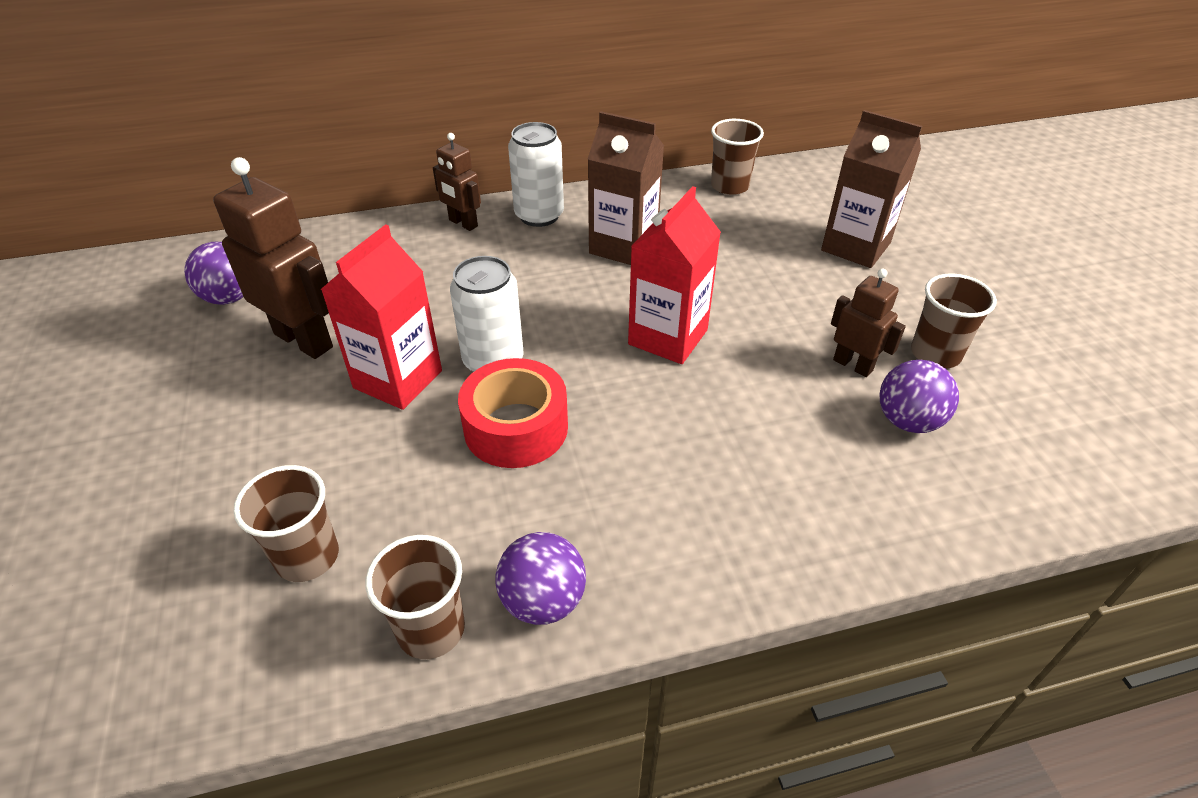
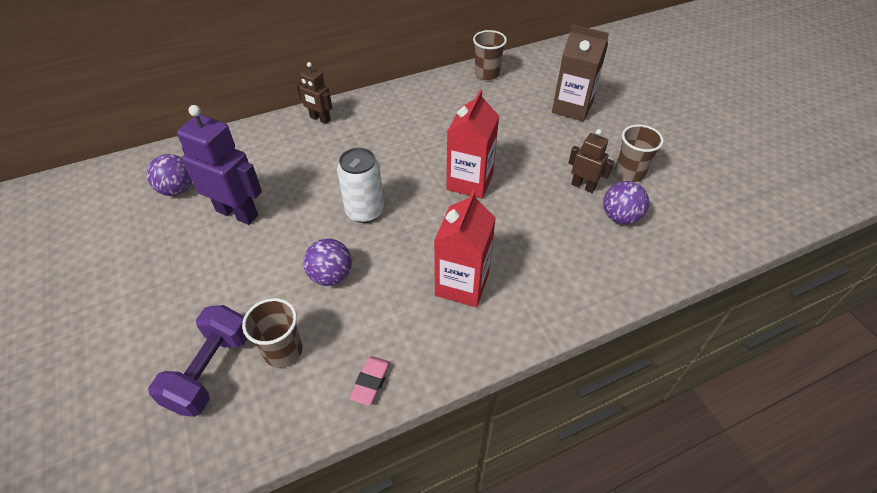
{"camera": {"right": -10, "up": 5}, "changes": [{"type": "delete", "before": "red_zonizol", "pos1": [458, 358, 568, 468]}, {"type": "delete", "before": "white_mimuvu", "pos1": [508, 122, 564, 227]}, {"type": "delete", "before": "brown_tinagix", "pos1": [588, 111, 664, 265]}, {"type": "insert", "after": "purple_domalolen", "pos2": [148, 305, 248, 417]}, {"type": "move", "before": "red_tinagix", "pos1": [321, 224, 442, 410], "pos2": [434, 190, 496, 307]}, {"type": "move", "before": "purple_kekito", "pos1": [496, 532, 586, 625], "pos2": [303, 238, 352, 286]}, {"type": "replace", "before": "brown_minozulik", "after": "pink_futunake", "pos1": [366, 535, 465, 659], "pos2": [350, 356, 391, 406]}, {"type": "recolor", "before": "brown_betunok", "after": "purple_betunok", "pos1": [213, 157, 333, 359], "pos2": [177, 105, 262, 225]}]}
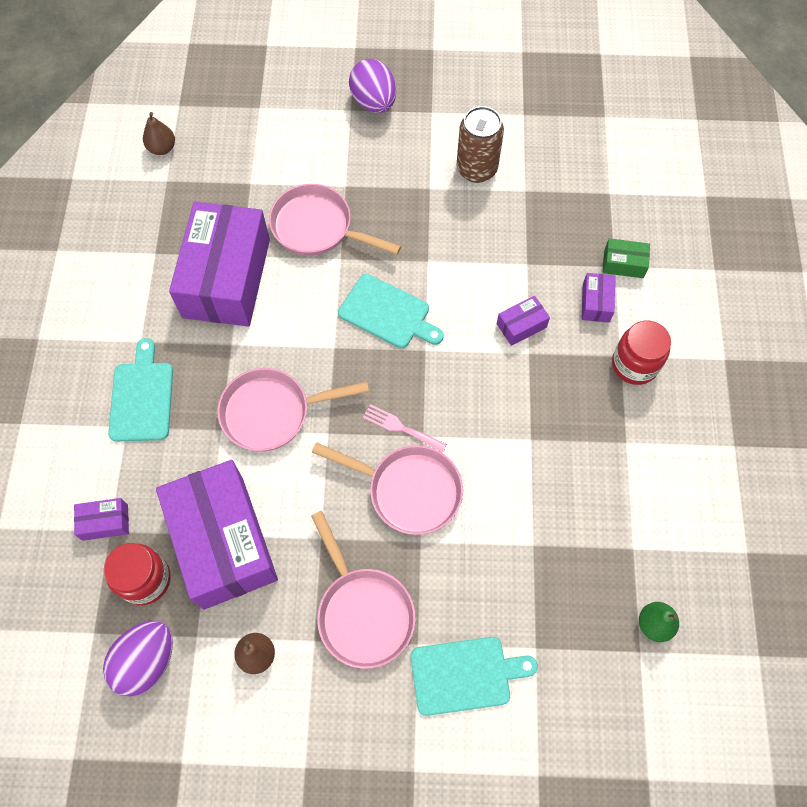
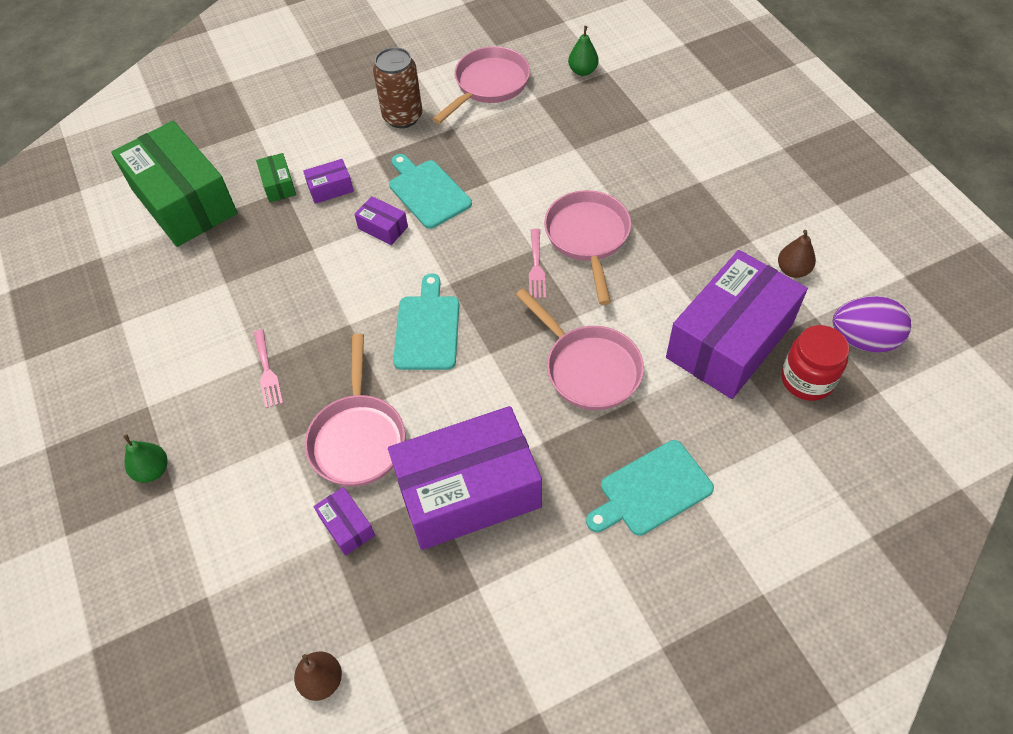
{"camera": {"right": -115, "up": -10}, "changes": [{"type": "delete", "before": "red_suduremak", "pos1": [612, 321, 671, 385]}, {"type": "insert", "after": "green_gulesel", "pos2": [111, 121, 238, 247]}, {"type": "insert", "after": "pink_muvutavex", "pos2": [254, 329, 283, 408]}, {"type": "move", "before": "purple_gulesel", "pos1": [74, 498, 129, 541], "pos2": [314, 487, 375, 556]}, {"type": "move", "before": "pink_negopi", "pos1": [311, 511, 416, 669], "pos2": [432, 46, 530, 124]}, {"type": "move", "before": "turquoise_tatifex", "pos1": [411, 637, 538, 716], "pos2": [389, 154, 472, 229]}, {"type": "move", "before": "brown_mimuvu", "pos1": [457, 106, 504, 183], "pos2": [373, 47, 422, 128]}, {"type": "replace", "before": "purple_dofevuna", "after": "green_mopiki", "pos1": [349, 59, 396, 113], "pos2": [123, 434, 168, 483]}]}
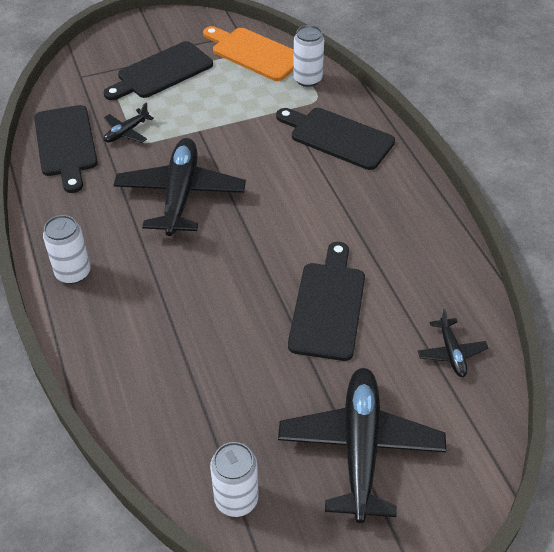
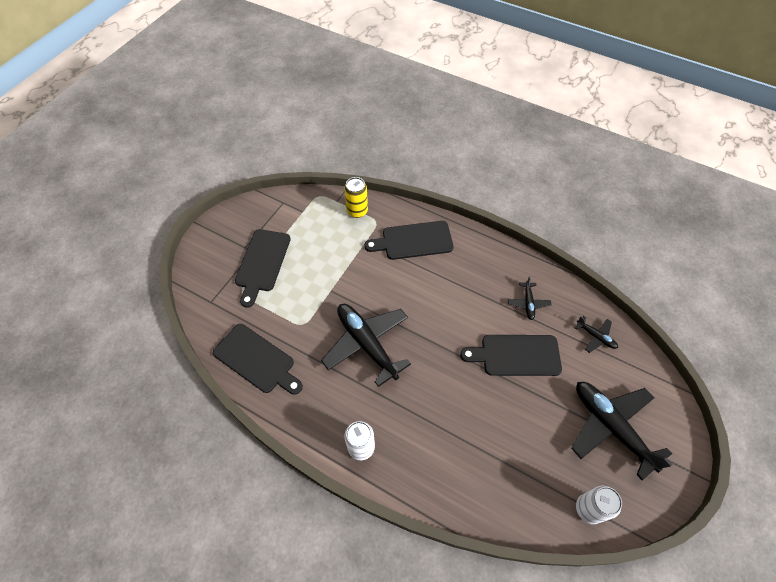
{"camera": {"right": -40, "up": 10}, "changes": [{"type": "delete", "before": "orange_tatifex", "pos1": [203, 26, 294, 81]}, {"type": "move", "before": "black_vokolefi", "pos1": [104, 103, 154, 143], "pos2": [508, 277, 551, 320]}, {"type": "recolor", "before": "white_mimuvu", "after": "yellow_mimuvu", "pos1": [293, 25, 324, 87], "pos2": [344, 177, 368, 218]}, {"type": "rotate", "before": "black_tatifex", "pos1": [288, 242, 365, 361], "pos2": [460, 335, 562, 376], "turn": -60}]}
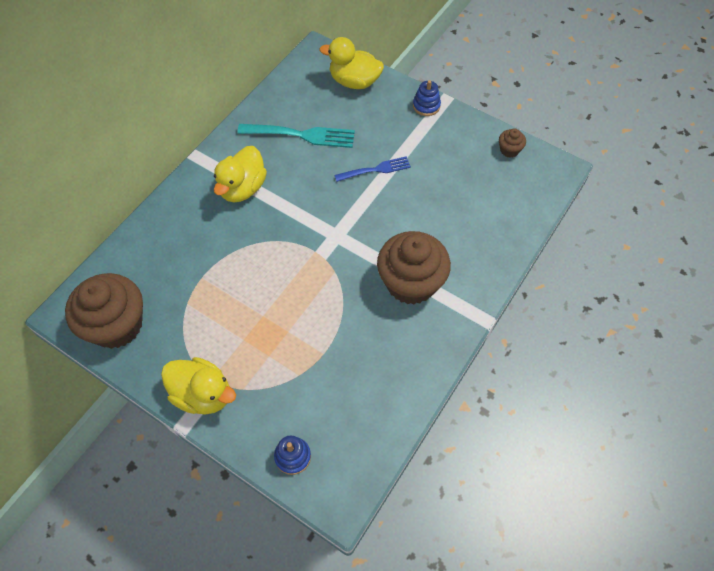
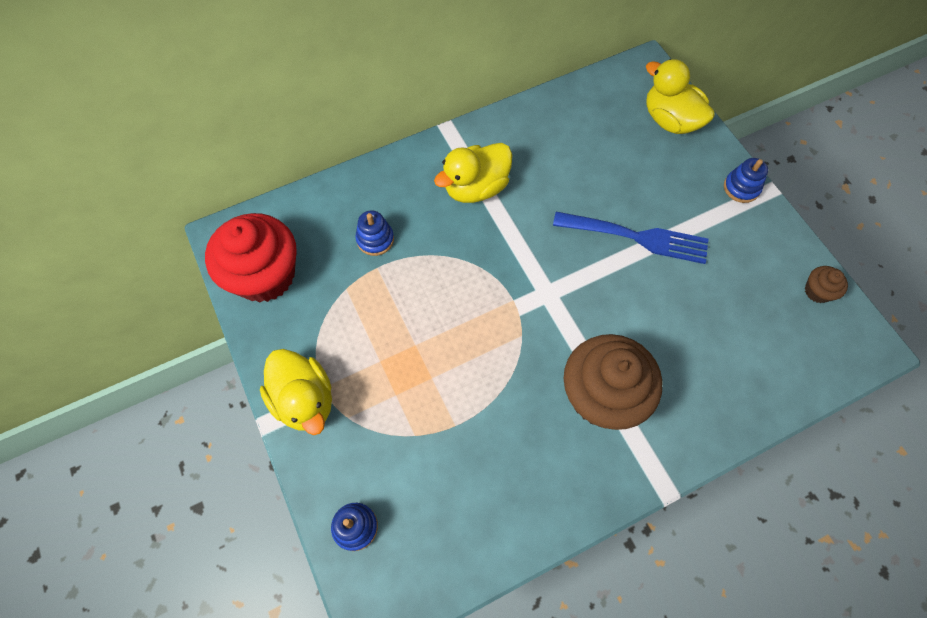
{"camera": {"right": 30, "up": 5}, "changes": [{"type": "delete", "before": "turquoise_muvutavex", "pos1": [237, 124, 355, 148]}, {"type": "insert", "after": "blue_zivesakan", "pos2": [355, 210, 394, 256]}, {"type": "recolor", "before": "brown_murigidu", "after": "red_murigidu", "pos1": [65, 273, 143, 349], "pos2": [205, 213, 297, 302]}, {"type": "resize", "before": "blue_muvutavex", "pos1": [334, 156, 411, 182], "pos2": [553, 212, 708, 264], "scale": 1.57}]}
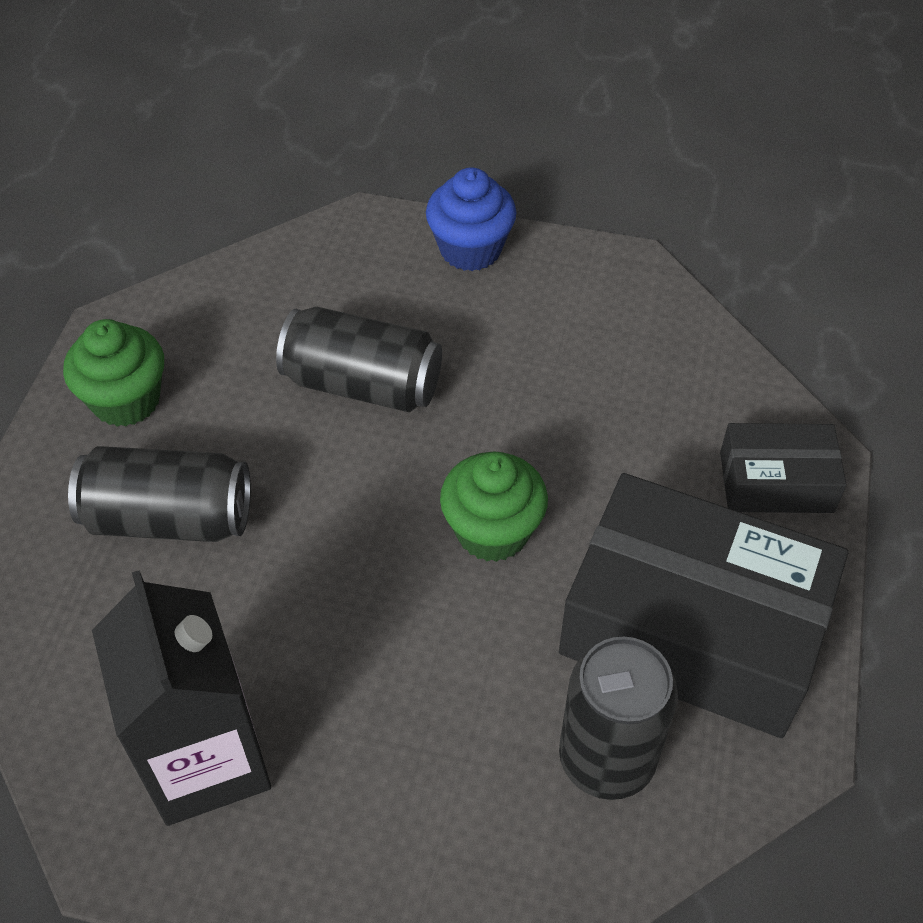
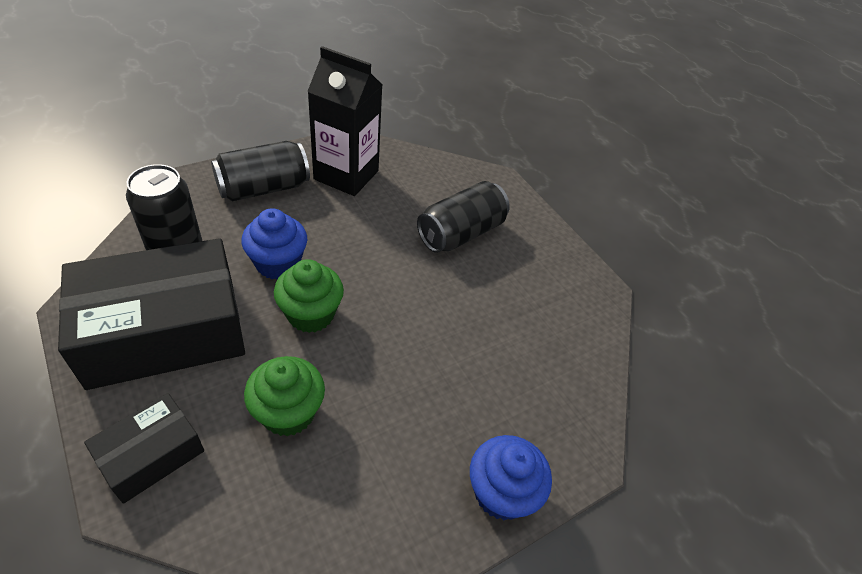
{"camera": {"right": 130, "up": -5}, "changes": [{"type": "insert", "after": "blue_murigidu", "pos2": [241, 208, 307, 280]}, {"type": "move", "before": "green_murigidu", "pos1": [63, 319, 164, 427], "pos2": [244, 356, 325, 436]}, {"type": "move", "before": "black_mimuvu", "pos1": [276, 307, 442, 412], "pos2": [211, 141, 310, 201]}]}
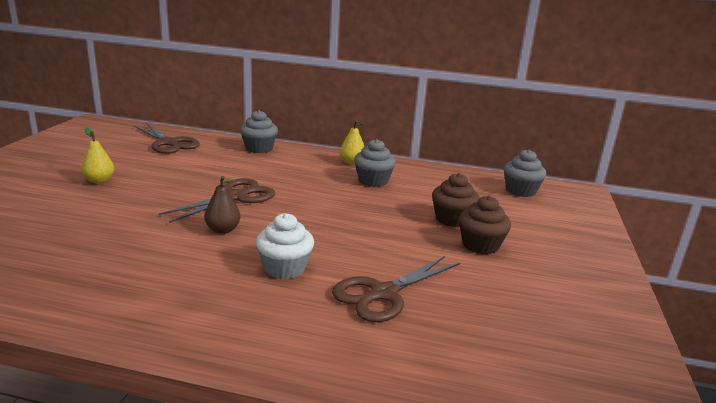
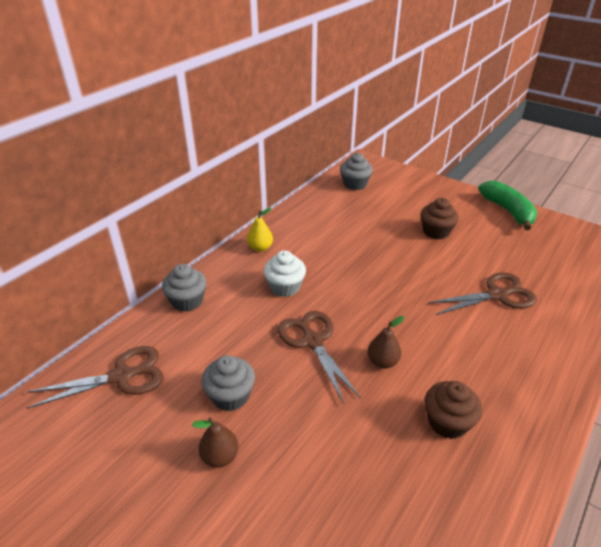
{"camera": {"right": -65, "up": 15}, "changes": [{"type": "insert", "after": "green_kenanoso", "pos2": [478, 181, 537, 231]}, {"type": "move", "before": "white_murigidu", "pos1": [256, 213, 314, 279], "pos2": [264, 250, 306, 297]}, {"type": "move", "before": "grey_murigidu", "pos1": [354, 139, 396, 187], "pos2": [201, 355, 255, 411]}, {"type": "move", "before": "brown_murigidu", "pos1": [432, 173, 479, 227], "pos2": [425, 381, 482, 439]}, {"type": "recolor", "before": "yellow_mopiki", "after": "brown_mopiki", "pos1": [81, 127, 114, 183], "pos2": [192, 418, 239, 468]}, {"type": "rotate", "before": "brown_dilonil", "pos1": [332, 256, 460, 322], "pos2": [428, 272, 537, 315], "turn": -90}]}
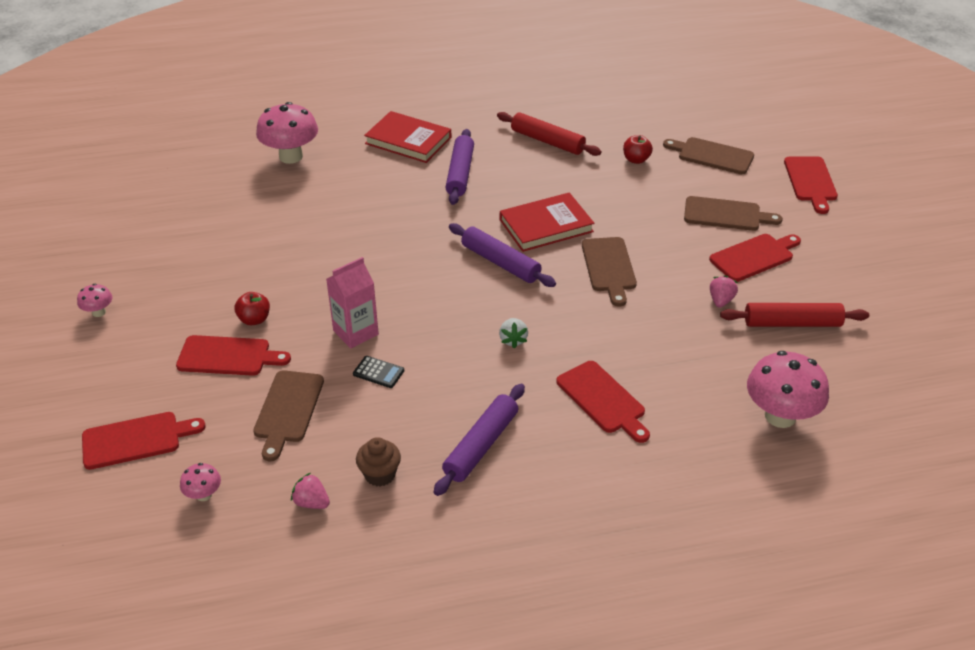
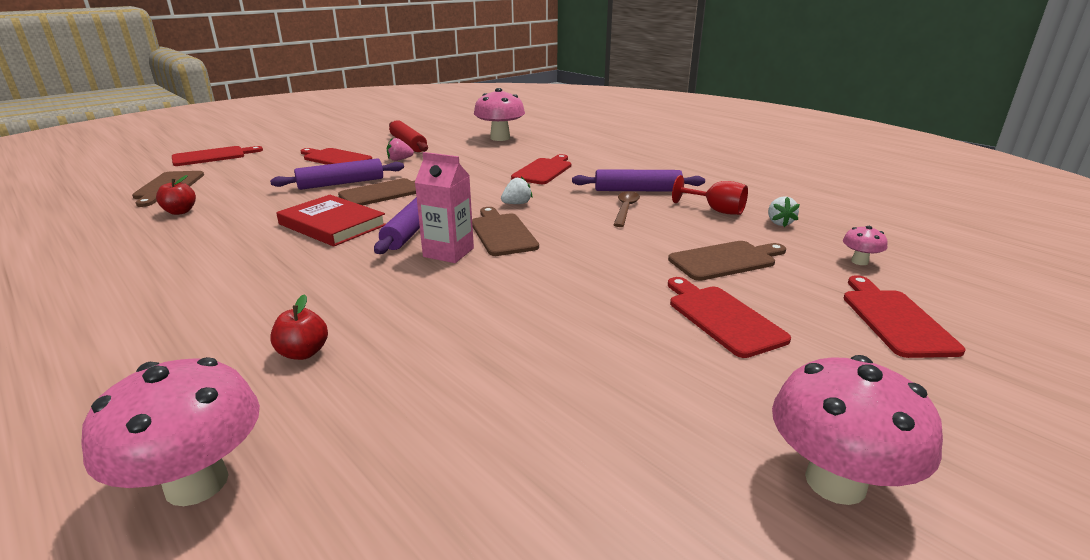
{"camera": {"right": -120, "up": -15}, "changes": [{"type": "delete", "before": "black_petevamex", "pos1": [353, 356, 404, 388]}, {"type": "delete", "before": "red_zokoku", "pos1": [364, 111, 451, 163]}, {"type": "delete", "before": "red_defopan", "pos1": [497, 112, 601, 156]}, {"type": "insert", "after": "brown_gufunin", "pos2": [614, 191, 640, 227]}, {"type": "move", "before": "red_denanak", "pos1": [234, 292, 270, 325], "pos2": [270, 294, 328, 360]}, {"type": "move", "before": "pink_tinagix", "pos1": [326, 257, 379, 348], "pos2": [415, 152, 474, 263]}, {"type": "move", "before": "purple_defopan", "pos1": [445, 129, 474, 205], "pos2": [270, 158, 404, 190]}, {"type": "move", "before": "brown_tatifex", "pos1": [684, 196, 783, 231], "pos2": [472, 207, 539, 256]}, {"type": "replace", "before": "brown_murigidu", "after": "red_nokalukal", "pos1": [356, 437, 401, 487], "pos2": [672, 175, 748, 215]}, {"type": "recolor", "before": "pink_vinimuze", "after": "white_vinimuze", "pos1": [291, 473, 330, 509], "pos2": [768, 196, 800, 227]}, {"type": "rotate", "before": "red_tatifex", "pos1": [82, 412, 206, 470], "pos2": [843, 275, 965, 358], "turn": 45}, {"type": "resize", "before": "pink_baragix", "pos1": [77, 284, 113, 317], "pos2": [772, 355, 943, 505], "scale": 2.11}]}
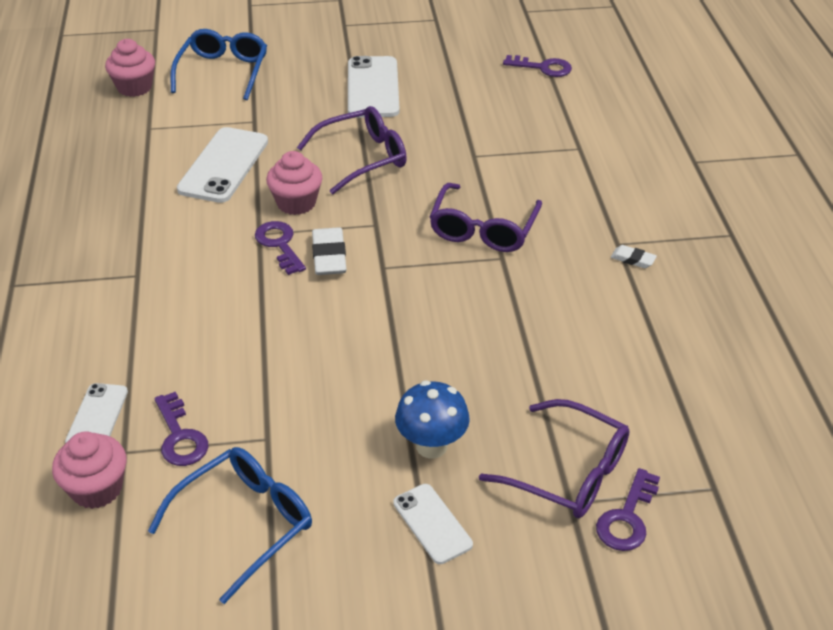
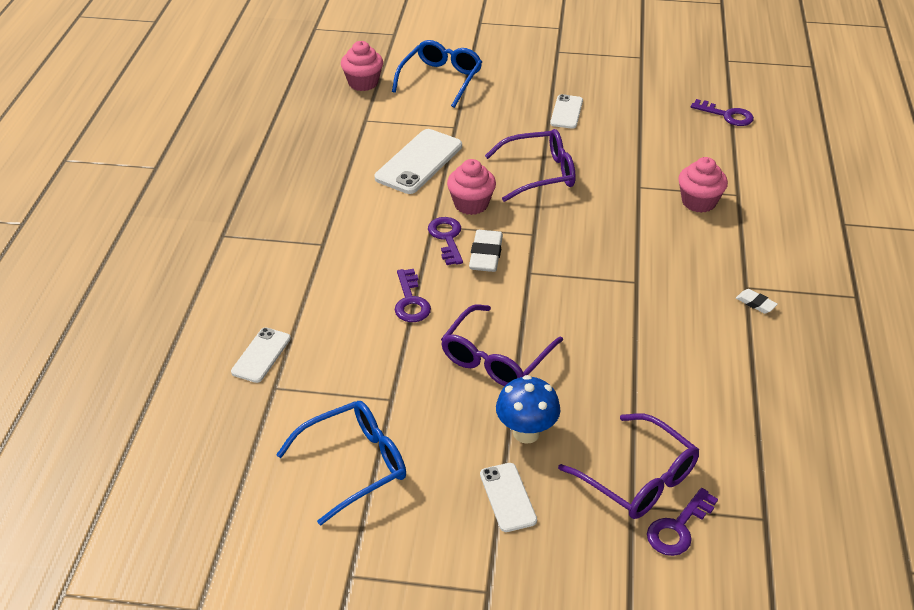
{"camera": {"right": 15, "up": 0}, "changes": [{"type": "move", "before": "pink_murigidu", "pos1": [52, 432, 127, 509], "pos2": [678, 157, 728, 213]}, {"type": "move", "before": "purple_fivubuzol", "pos1": [155, 392, 208, 466], "pos2": [395, 269, 431, 322]}, {"type": "move", "before": "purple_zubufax", "pos1": [430, 183, 542, 252], "pos2": [441, 304, 563, 386]}, {"type": "resize", "before": "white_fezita", "pos1": [348, 56, 400, 118], "pos2": [550, 94, 583, 129], "scale": 0.58}]}
